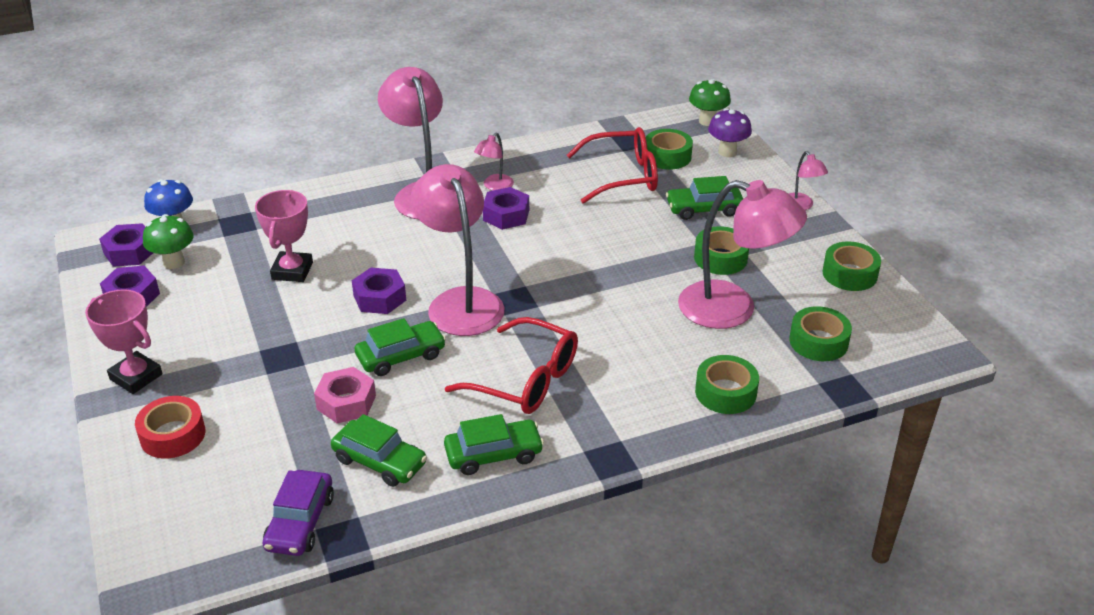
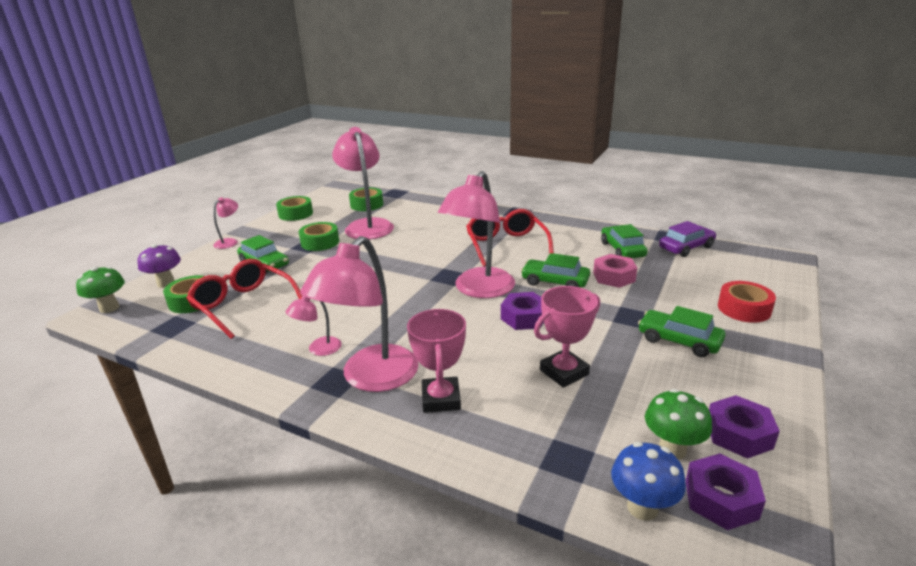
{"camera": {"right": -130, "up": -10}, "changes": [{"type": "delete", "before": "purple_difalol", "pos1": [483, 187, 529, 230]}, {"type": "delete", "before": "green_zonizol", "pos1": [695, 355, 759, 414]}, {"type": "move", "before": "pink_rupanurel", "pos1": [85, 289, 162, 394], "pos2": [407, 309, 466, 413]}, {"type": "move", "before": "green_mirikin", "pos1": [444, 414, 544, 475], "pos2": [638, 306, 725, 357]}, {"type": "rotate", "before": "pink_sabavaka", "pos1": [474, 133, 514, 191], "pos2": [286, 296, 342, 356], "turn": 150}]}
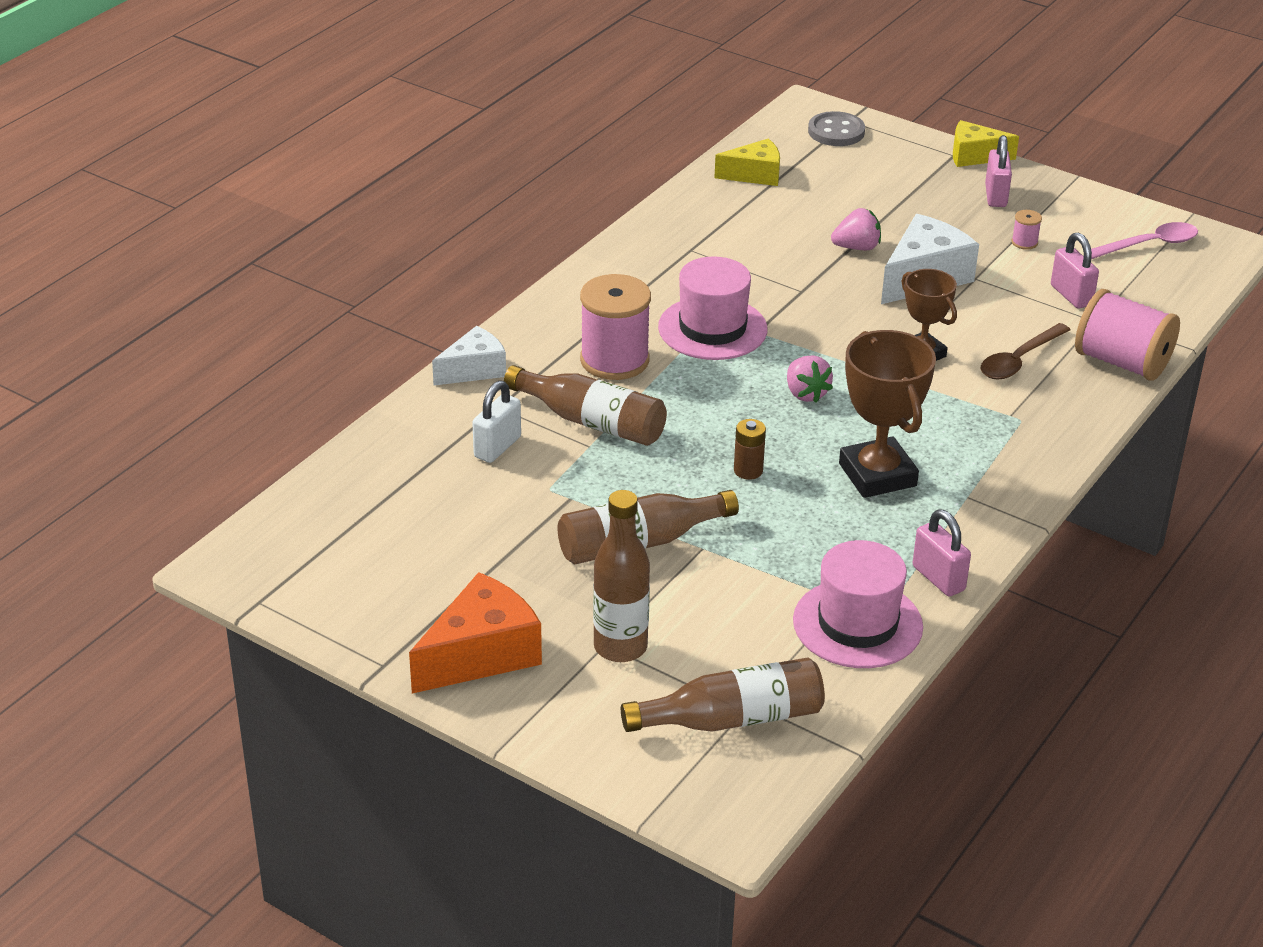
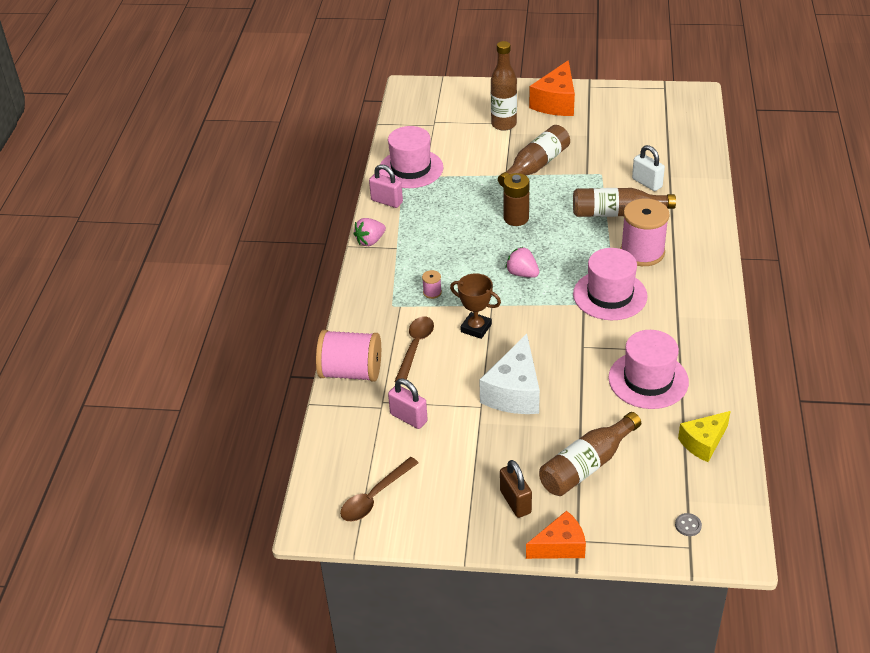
{"camera": {"right": 155, "up": 5}, "changes": [{"type": "delete", "before": "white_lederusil", "pos1": [432, 326, 506, 385]}, {"type": "delete", "before": "brown_rupanurel", "pos1": [839, 330, 936, 498]}, {"type": "insert", "after": "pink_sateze", "pos2": [608, 330, 689, 409]}, {"type": "move", "before": "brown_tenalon", "pos1": [621, 658, 825, 732], "pos2": [539, 412, 641, 496]}, {"type": "move", "before": "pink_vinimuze", "pos1": [831, 208, 881, 251], "pos2": [354, 218, 386, 246]}, {"type": "move", "before": "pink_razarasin", "pos1": [1012, 210, 1042, 250], "pos2": [422, 270, 442, 299]}, {"type": "recolor", "before": "yellow_lederusil", "after": "orange_lederusil", "pos1": [953, 120, 1019, 167], "pos2": [526, 511, 586, 559]}, {"type": "recolor", "before": "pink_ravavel", "after": "brown_ravavel", "pos1": [985, 135, 1012, 207], "pos2": [500, 460, 532, 518]}, {"type": "recolor", "before": "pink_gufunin", "after": "brown_gufunin", "pos1": [1091, 222, 1198, 259], "pos2": [340, 457, 419, 521]}, {"type": "rotate", "before": "white_ravavel", "pos1": [472, 381, 521, 463], "pos2": [632, 145, 665, 191], "turn": -45}, {"type": "resize", "before": "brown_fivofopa", "pos1": [734, 419, 766, 480], "pos2": [503, 173, 530, 226], "scale": 1.5}, {"type": "resize", "before": "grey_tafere", "pos1": [808, 111, 865, 146], "pos2": [675, 513, 702, 536], "scale": 0.49}]}
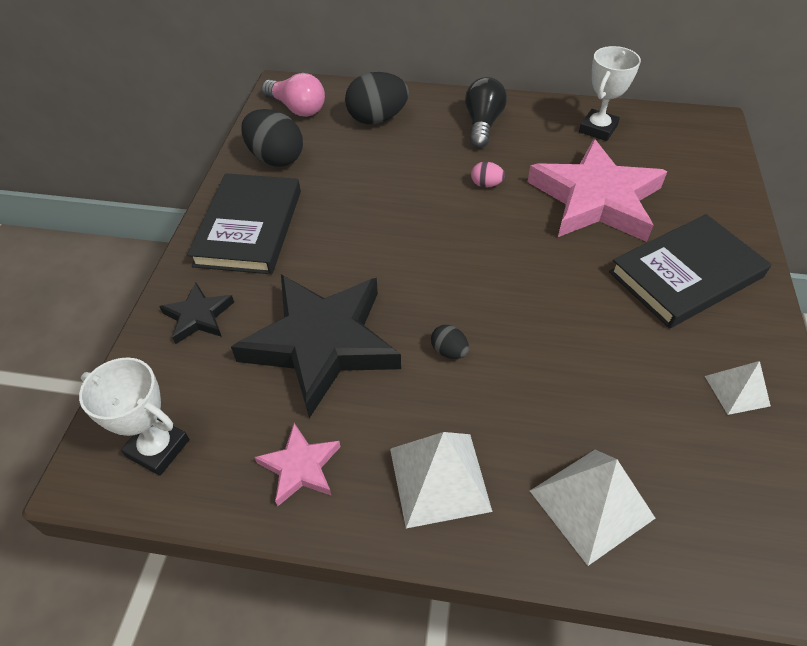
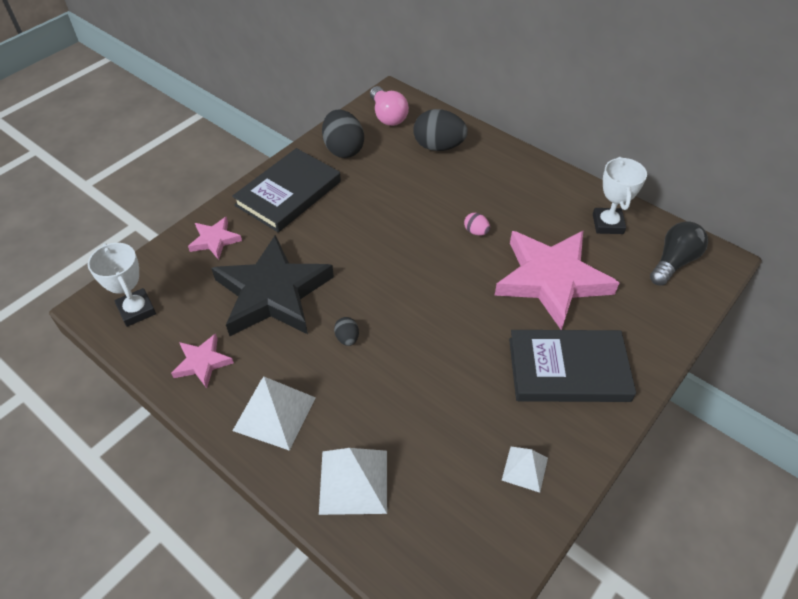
{"camera": {"right": 30, "up": 0}, "changes": [{"type": "move", "before": "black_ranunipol", "pos1": [465, 77, 507, 148], "pos2": [650, 221, 708, 286]}, {"type": "recolor", "before": "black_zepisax", "after": "pink_zepisax", "pos1": [159, 282, 234, 344], "pos2": [188, 216, 242, 260]}, {"type": "rotate", "before": "white_rupanurel", "pos1": [579, 46, 641, 141], "pos2": [593, 157, 647, 234], "turn": -60}]}
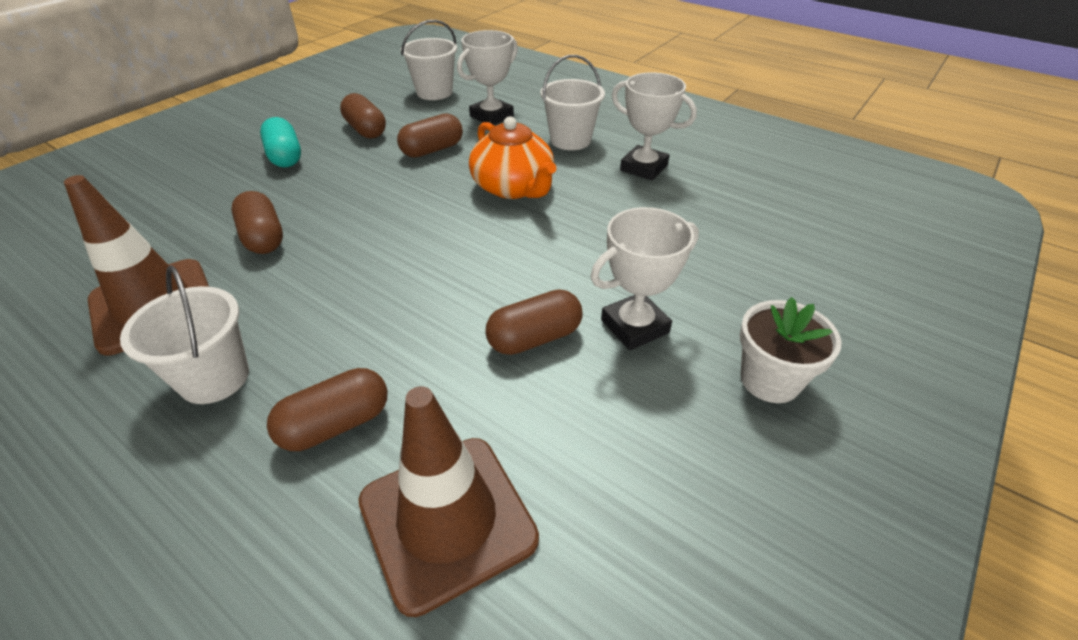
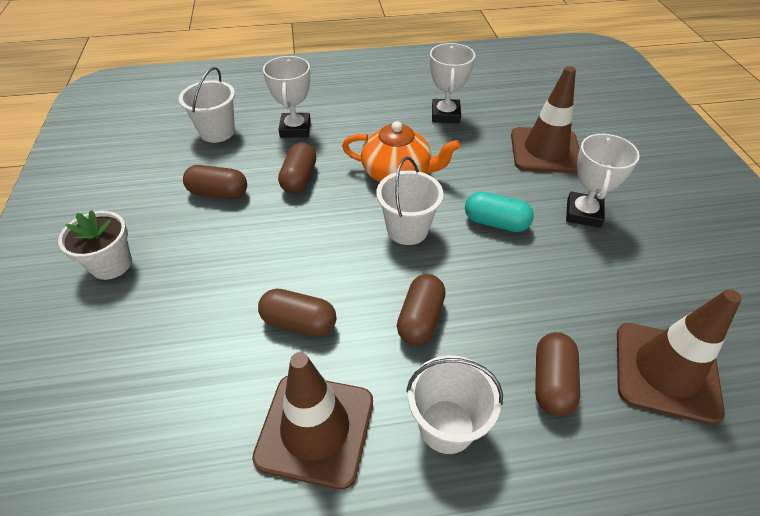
{"camera": {"right": -45, "up": 5}, "changes": [{"type": "insert", "after": "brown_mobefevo", "pos2": [511, 66, 580, 173]}, {"type": "move", "before": "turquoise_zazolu", "pos1": [260, 117, 301, 167], "pos2": [465, 191, 534, 232]}, {"type": "move", "before": "brown_zazolu", "pos1": [485, 289, 583, 355], "pos2": [397, 274, 446, 345]}, {"type": "move", "before": "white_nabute", "pos1": [541, 55, 605, 150], "pos2": [377, 157, 444, 245]}, {"type": "move", "before": "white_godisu", "pos1": [740, 297, 841, 403], "pos2": [58, 210, 132, 280]}, {"type": "rotate", "before": "white_rupanurel", "pos1": [612, 72, 697, 181], "pos2": [430, 43, 475, 123], "turn": -75}]}
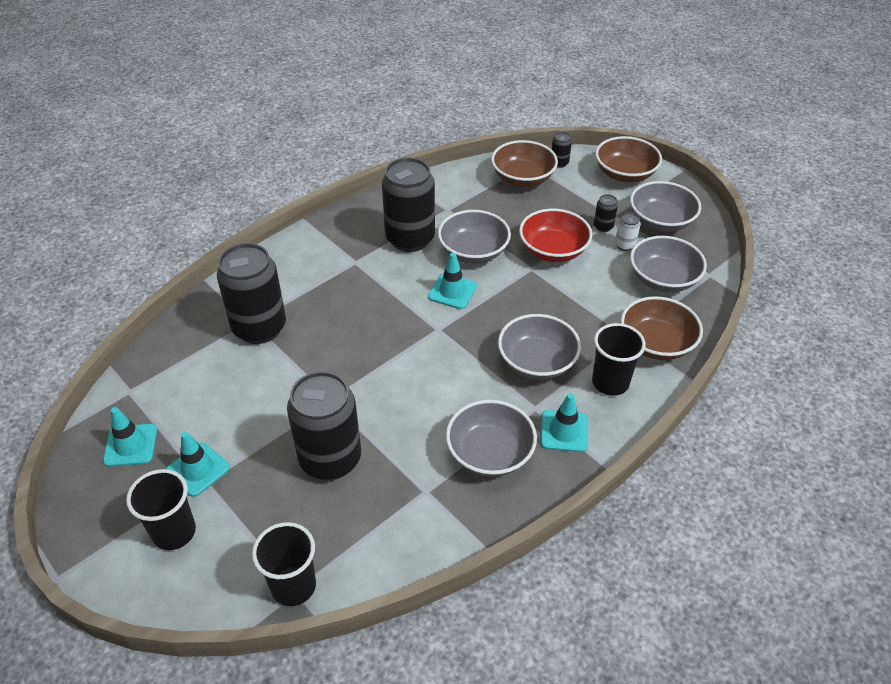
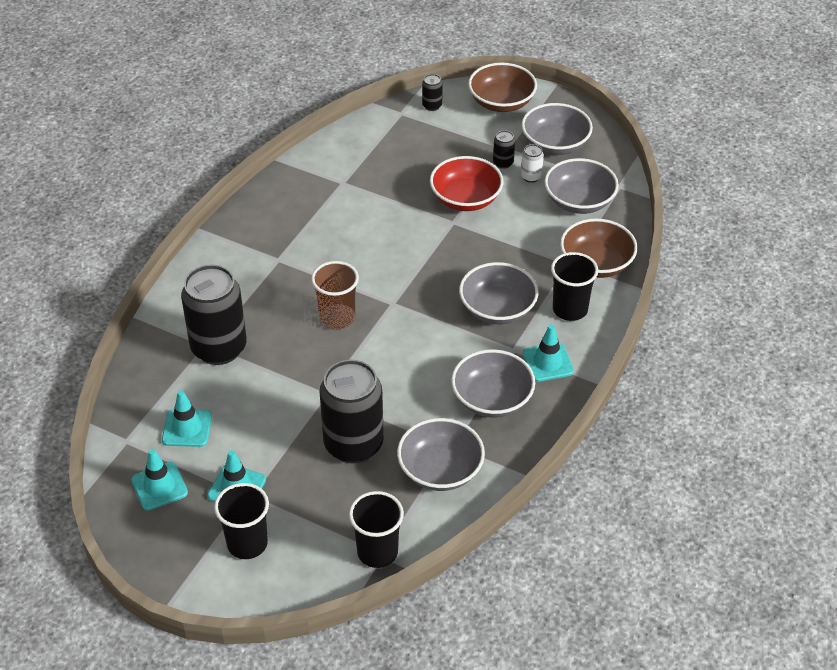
{"camera": {"right": -20, "up": 0}, "changes": [{"type": "delete", "before": "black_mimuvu", "pos1": [382, 158, 435, 252]}, {"type": "delete", "before": "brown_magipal", "pos1": [491, 140, 558, 187]}, {"type": "insert", "after": "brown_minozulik", "pos2": [311, 261, 359, 330]}, {"type": "move", "before": "turquoise_mobefevo", "pos1": [428, 253, 477, 309], "pos2": [162, 390, 212, 447]}, {"type": "move", "before": "grey_magipal", "pos1": [438, 210, 511, 264], "pos2": [397, 418, 485, 491]}]}
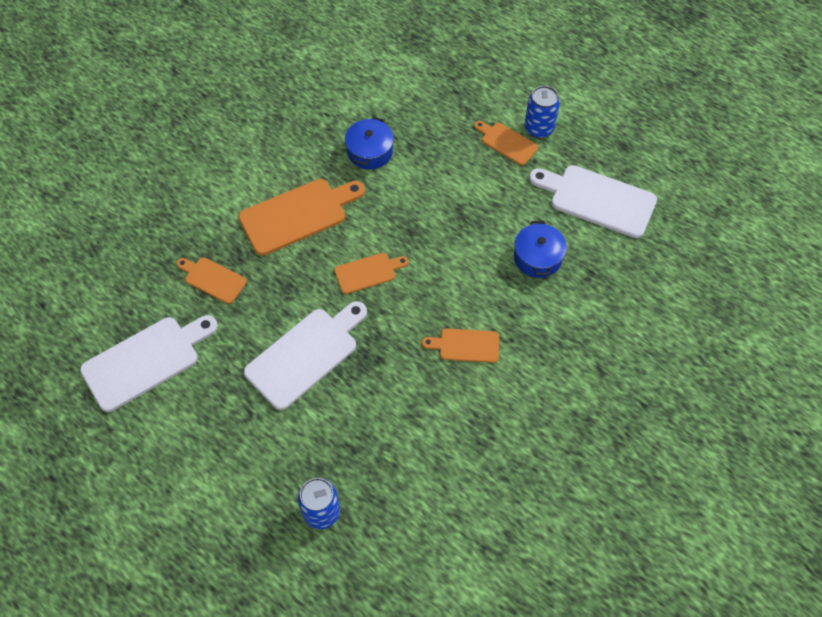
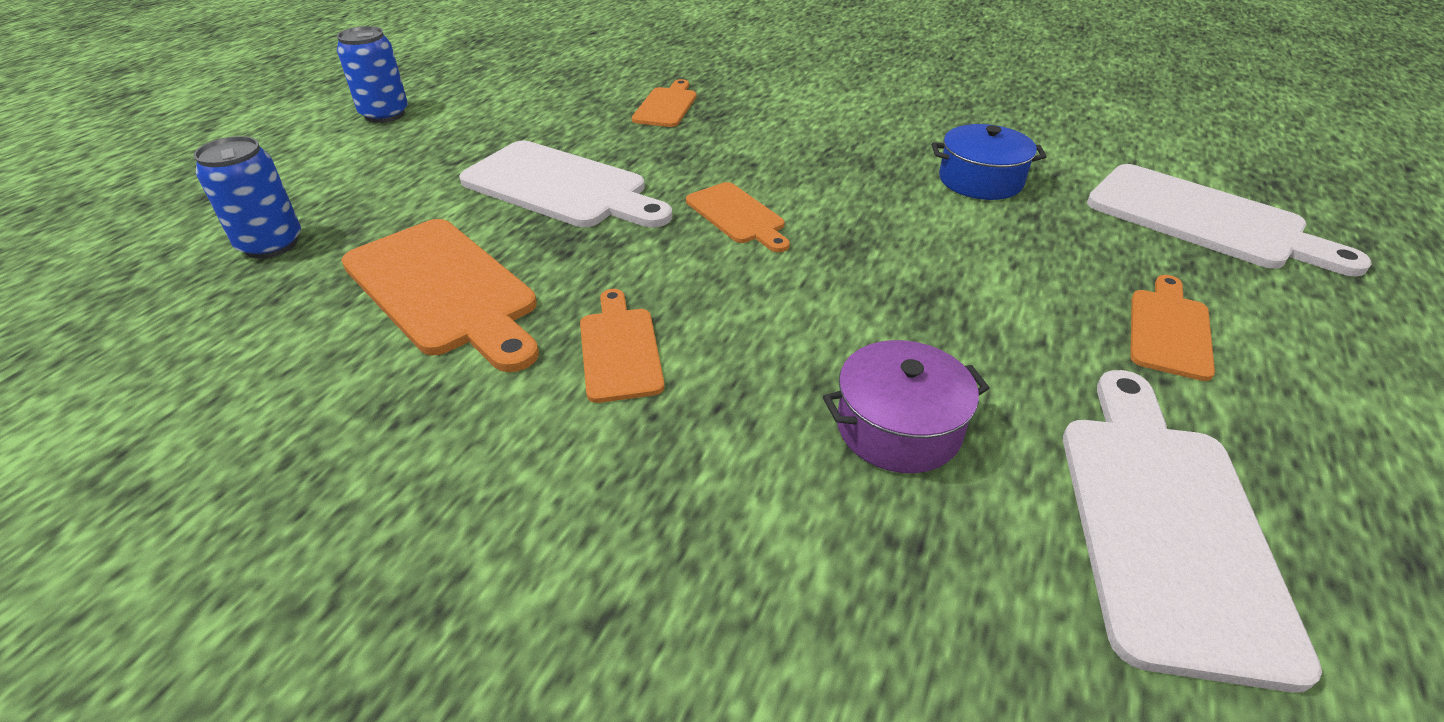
{"camera": {"right": 75, "up": -20}, "changes": [{"type": "move", "before": "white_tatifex", "pos1": [80, 315, 218, 412], "pos2": [1087, 164, 1371, 276]}, {"type": "move", "before": "orange_tatifex", "pos1": [238, 179, 365, 255], "pos2": [341, 219, 539, 372]}, {"type": "move", "before": "blue_mimuvu", "pos1": [524, 86, 560, 138], "pos2": [337, 26, 408, 123]}, {"type": "recolor", "before": "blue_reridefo", "after": "purple_reridefo", "pos1": [514, 221, 567, 278], "pos2": [823, 340, 989, 473]}]}
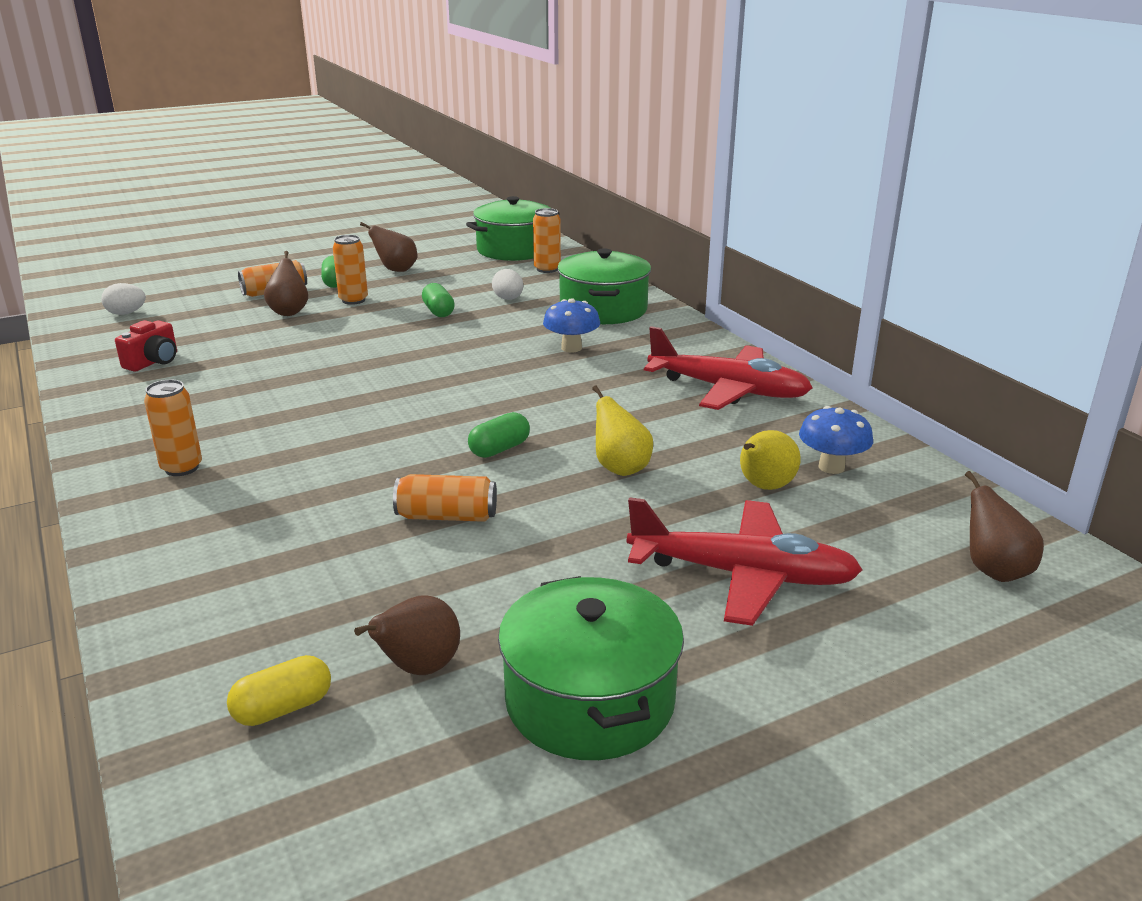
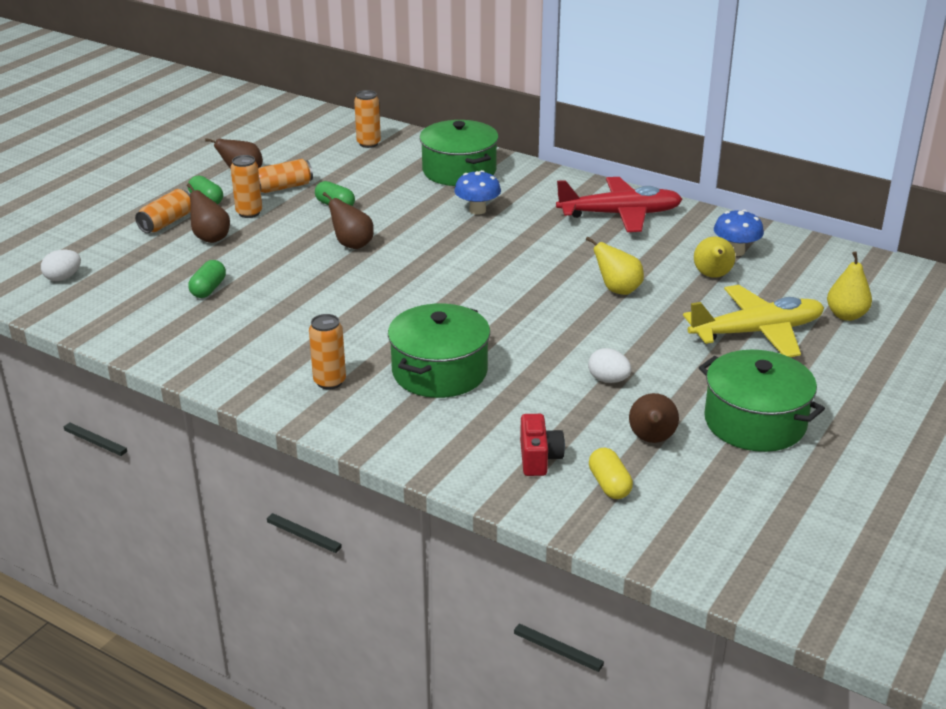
{"camera": {"right": -30, "up": 5}, "changes": [{"type": "insert", "after": "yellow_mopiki", "pos2": [827, 252, 872, 321]}, {"type": "move", "before": "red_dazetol", "pos1": [115, 320, 177, 372], "pos2": [520, 414, 565, 476]}, {"type": "move", "before": "orange_mimuvu", "pos1": [393, 474, 497, 522], "pos2": [258, 159, 313, 193]}, {"type": "move", "before": "green_reridefo", "pos1": [466, 196, 560, 261], "pos2": [388, 303, 490, 398]}, {"type": "move", "before": "green_zazolu", "pos1": [468, 412, 530, 458], "pos2": [188, 260, 226, 298]}, {"type": "move", "before": "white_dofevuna", "pos1": [492, 269, 523, 300], "pos2": [588, 348, 632, 383]}, {"type": "move", "before": "brown_mopiki", "pos1": [965, 471, 1044, 582], "pos2": [323, 192, 374, 249]}, {"type": "recolor", "before": "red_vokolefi", "after": "yellow_vokolefi", "pos1": [627, 497, 862, 626], "pos2": [683, 285, 824, 357]}, {"type": "rotate", "before": "yellow_zazolu", "pos1": [227, 655, 331, 726], "pos2": [589, 448, 633, 499], "turn": -45}]}
